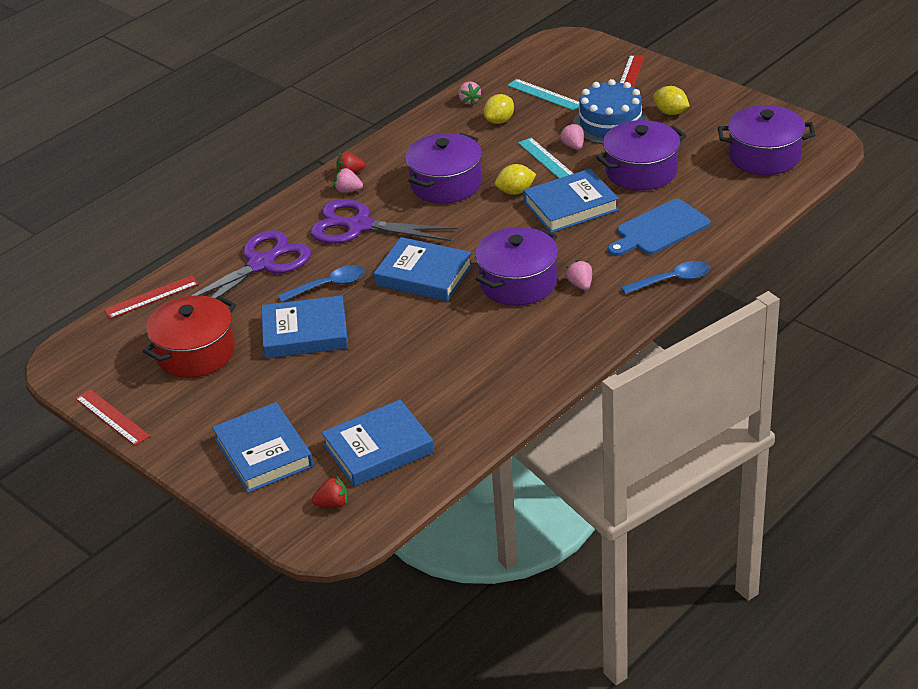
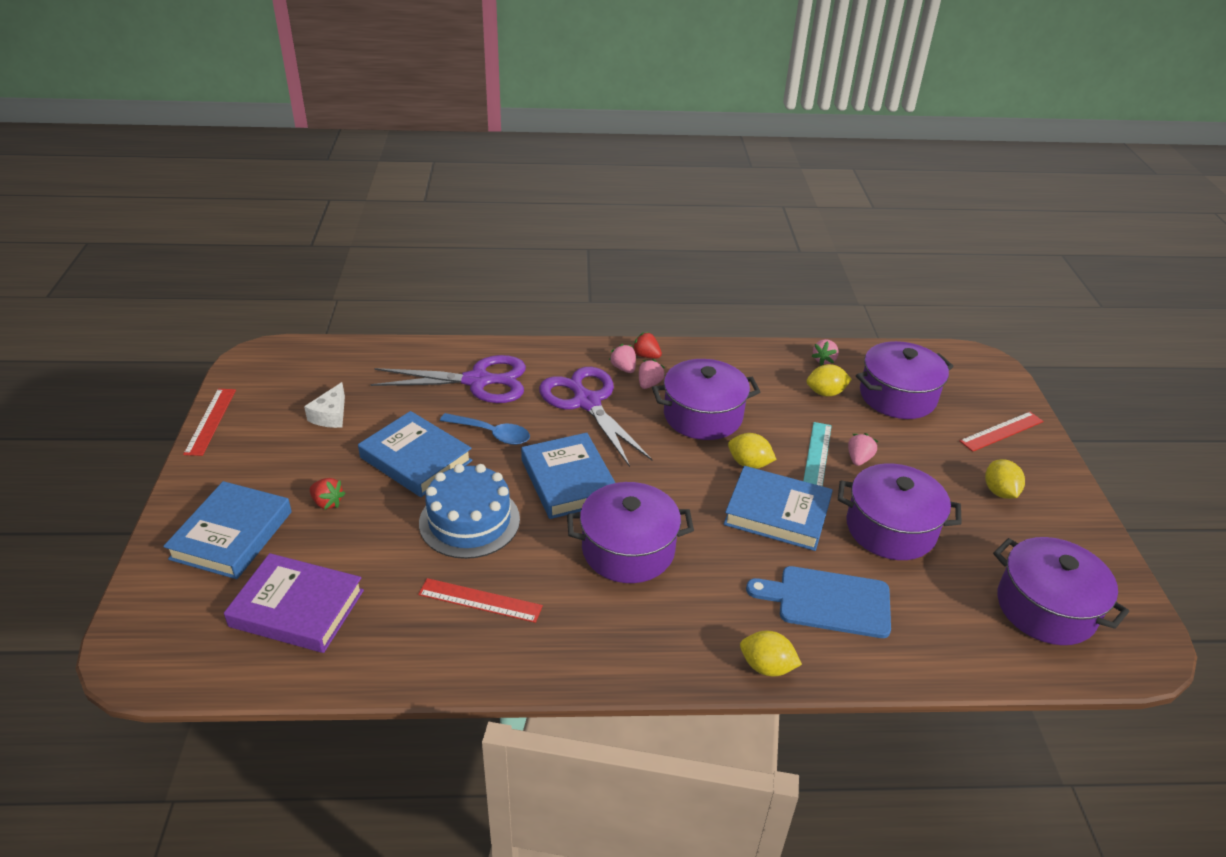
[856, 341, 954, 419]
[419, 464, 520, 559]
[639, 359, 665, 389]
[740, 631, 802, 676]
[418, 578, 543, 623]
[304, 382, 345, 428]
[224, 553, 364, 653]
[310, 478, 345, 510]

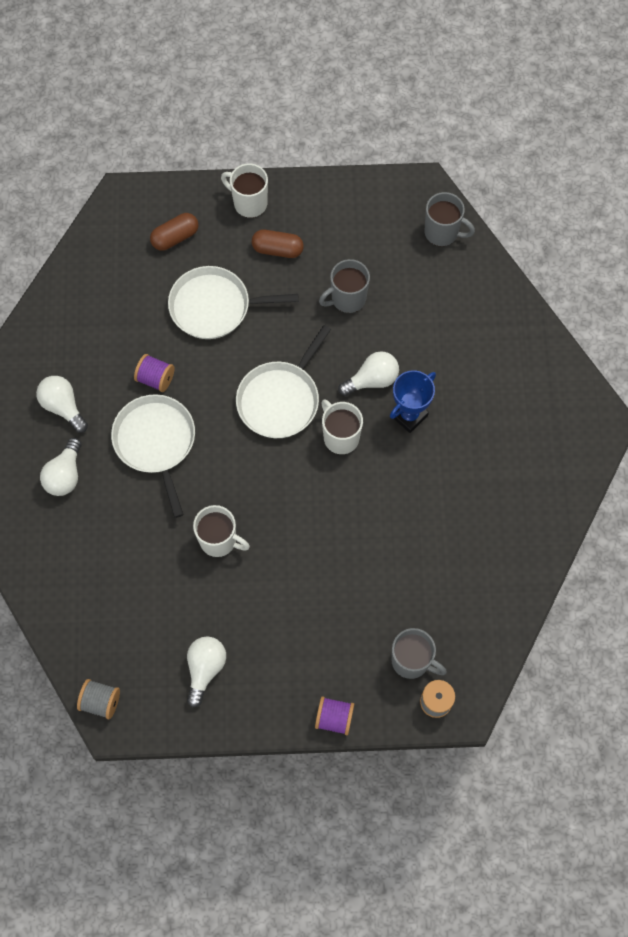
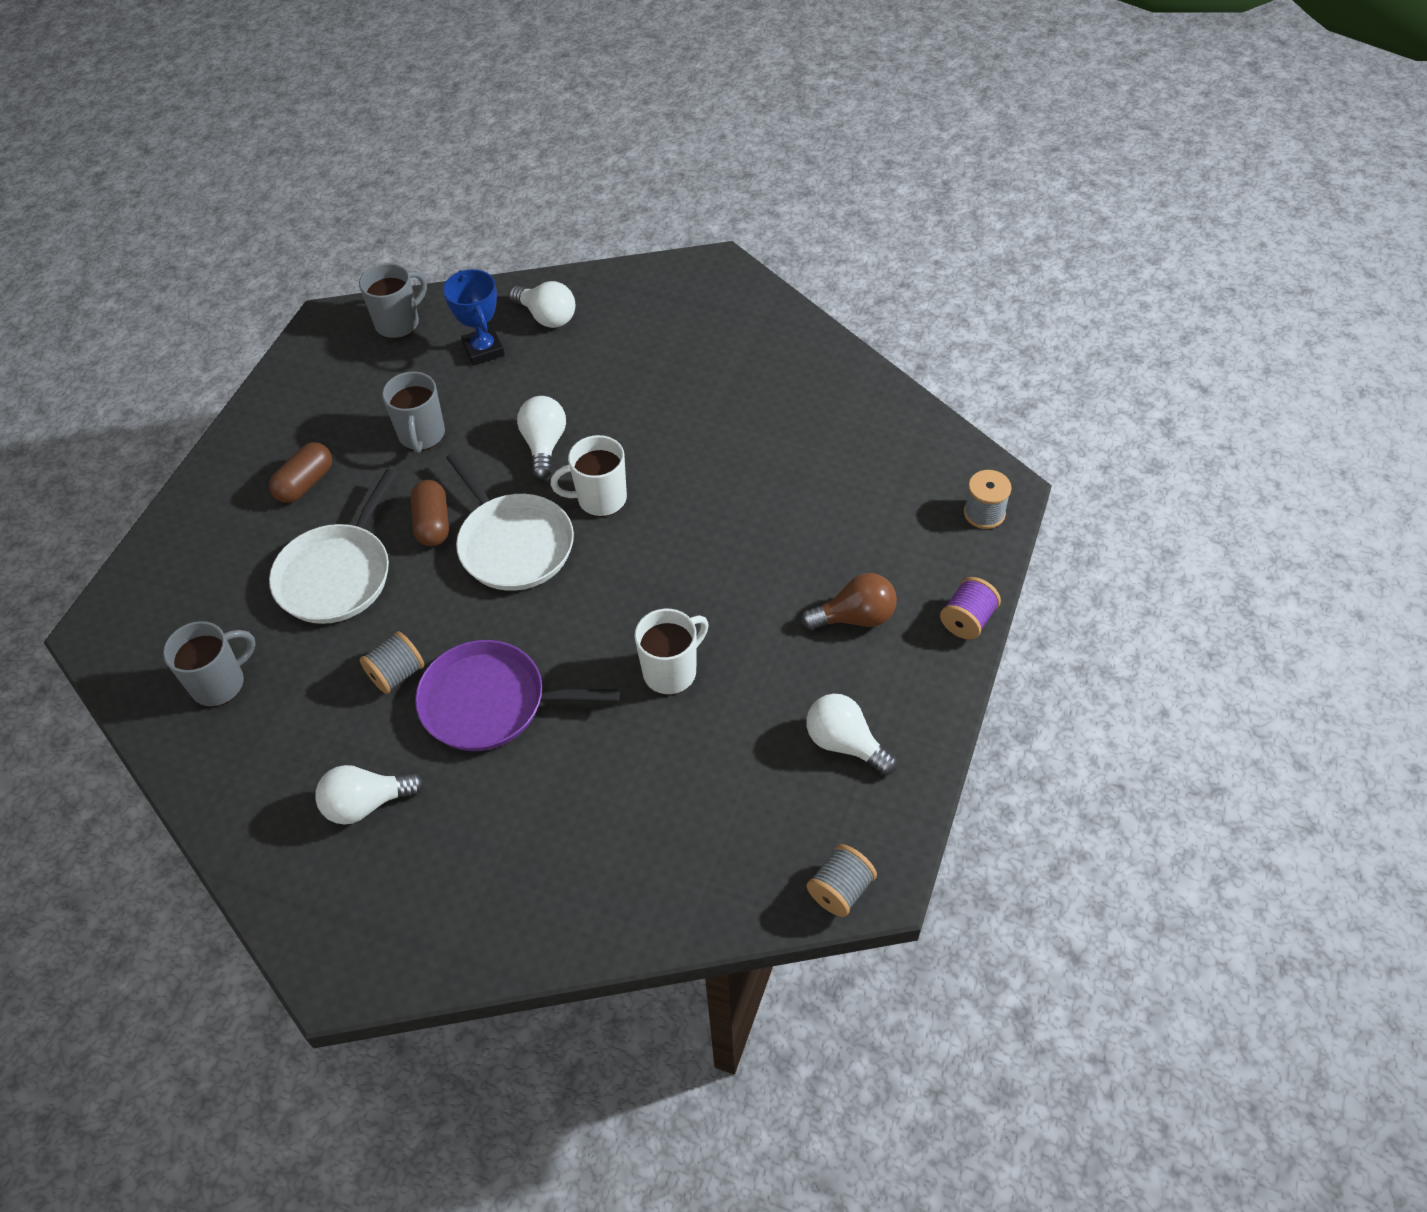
[221, 164, 268, 218] (first image)
[411, 480, 449, 547]
[360, 631, 425, 694]
[443, 269, 505, 366]
[415, 640, 620, 751]
[509, 281, 575, 328]
[163, 621, 256, 707]
[801, 573, 897, 630]

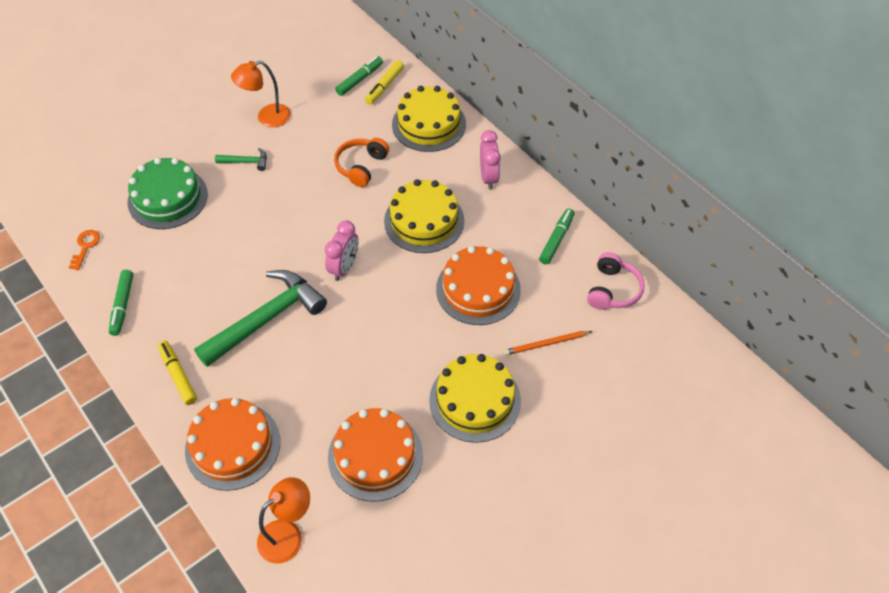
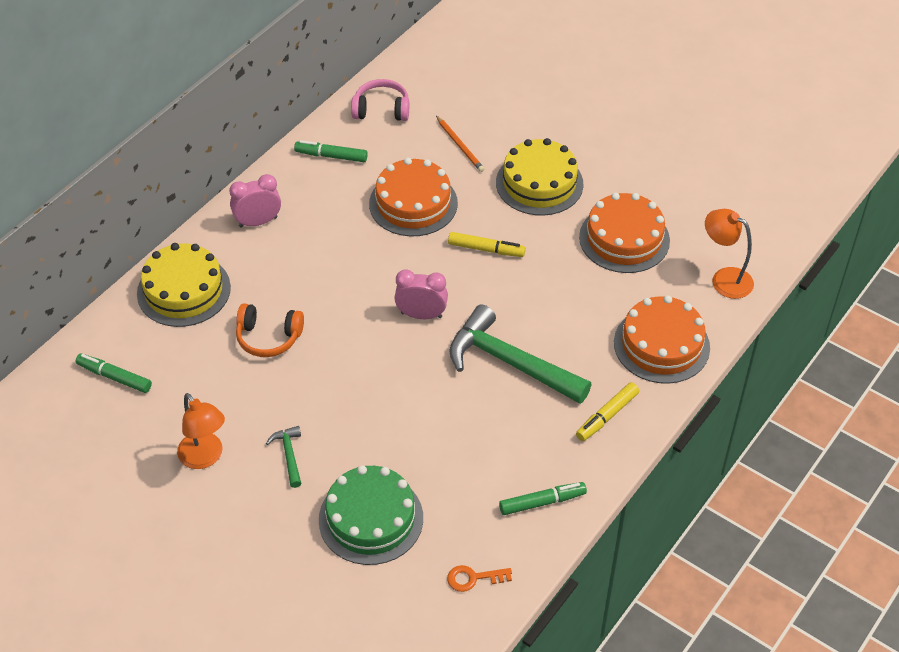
[448, 232, 526, 257]
[384, 179, 464, 253] (first image)

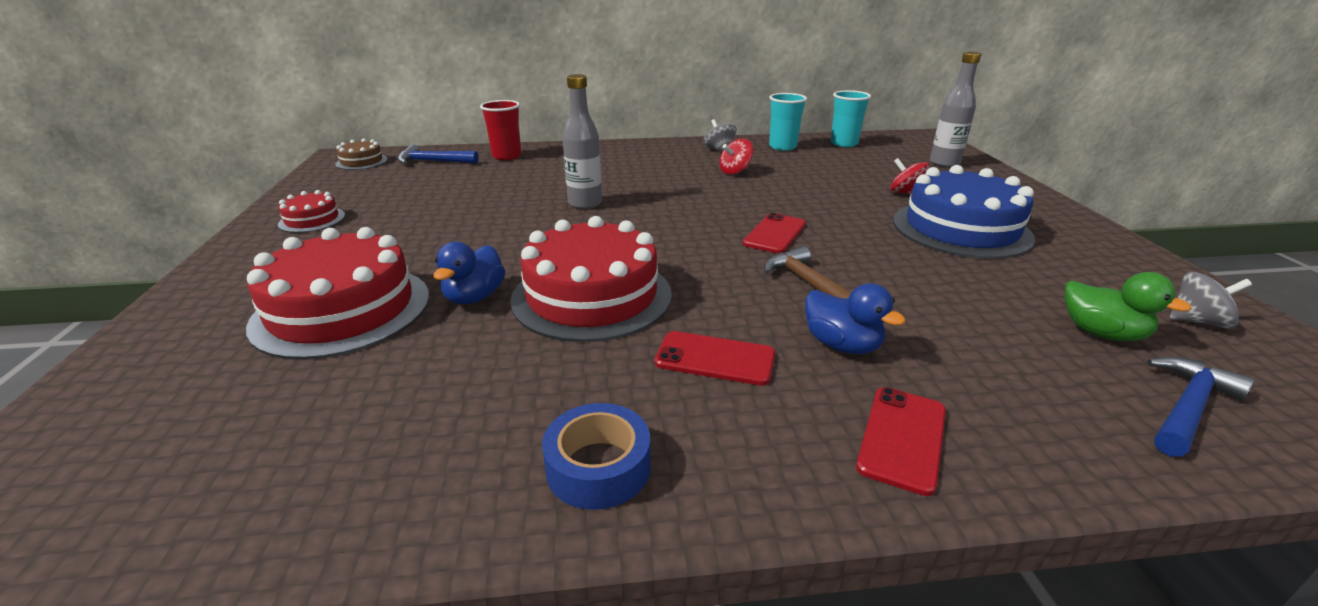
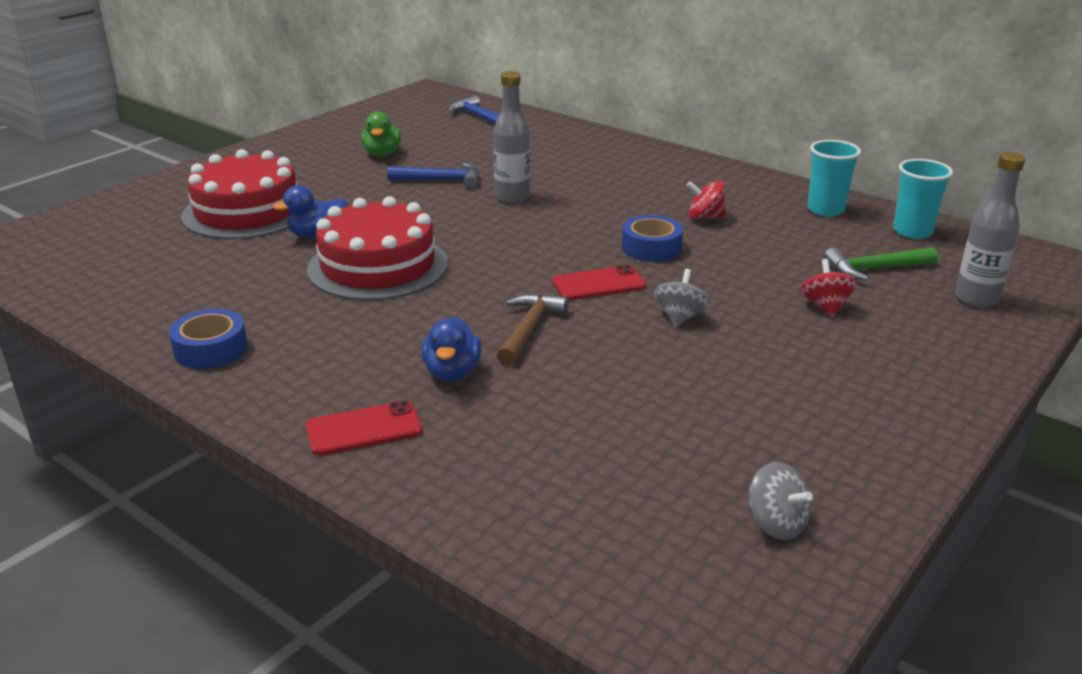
[480, 100, 521, 160] (first image)
[654, 269, 711, 327]
[336, 139, 388, 170] (first image)
[893, 165, 1035, 259] (first image)
[278, 190, 345, 233] (first image)
[361, 112, 401, 156]
[655, 331, 775, 386] (first image)
[387, 163, 479, 189]
[622, 215, 683, 262]
[824, 247, 938, 281]

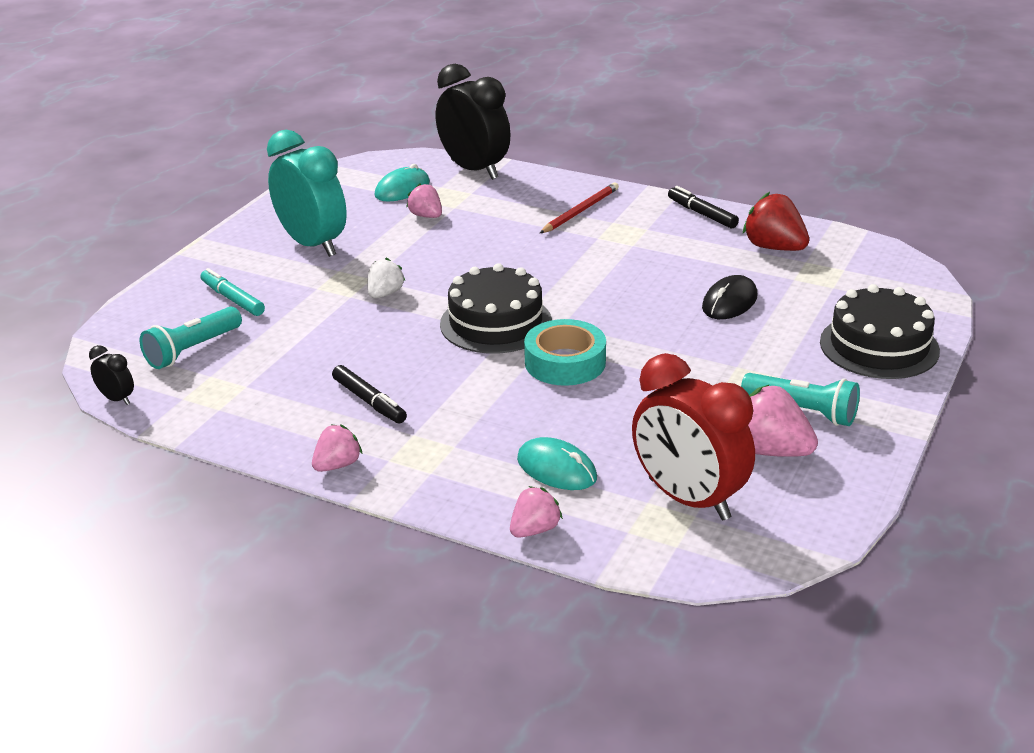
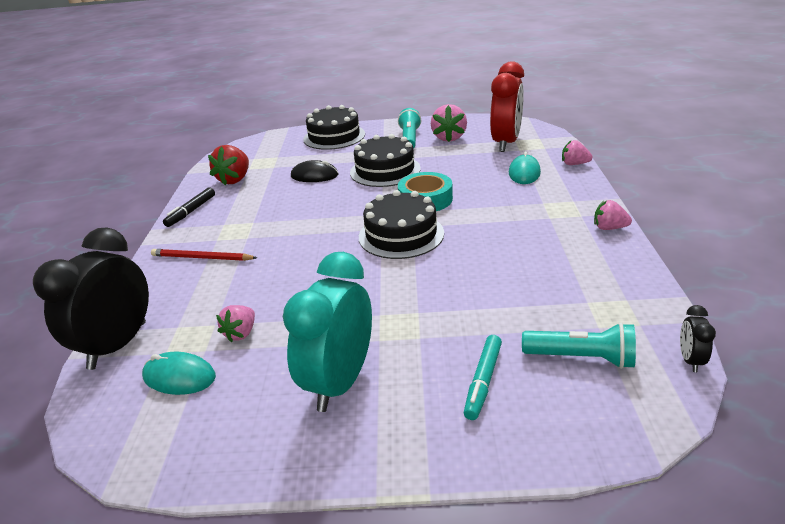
[368, 258, 405, 298] (first image)
[332, 365, 407, 423] (first image)
[350, 134, 421, 187]

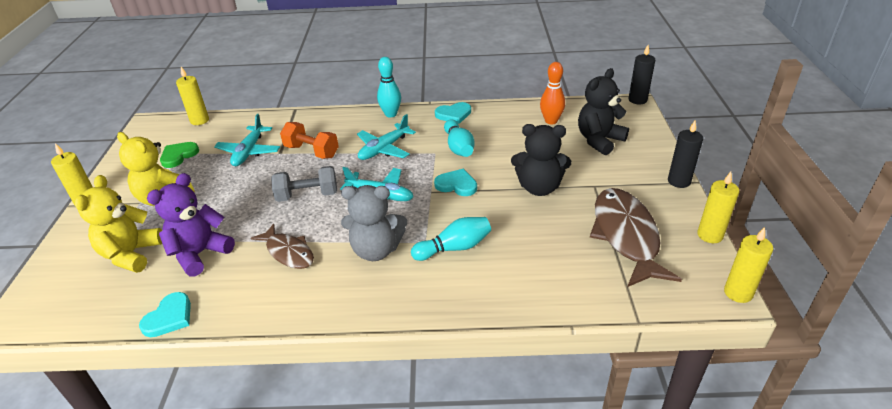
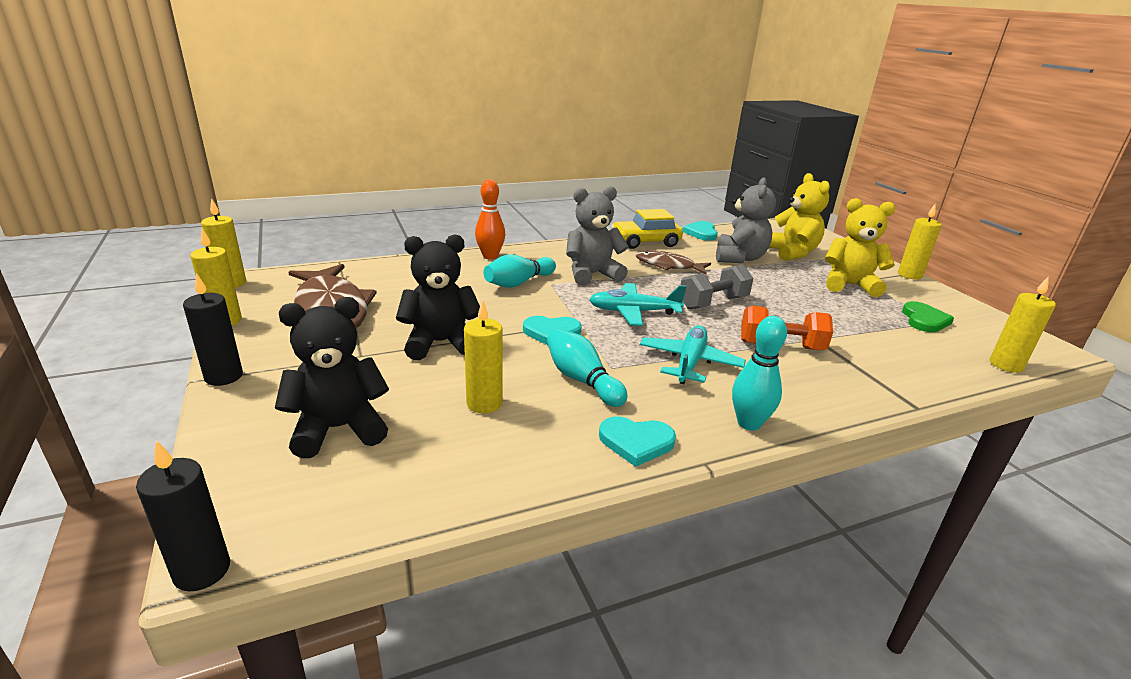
[475, 179, 505, 259]
[275, 297, 389, 458]
[599, 416, 676, 467]
[214, 114, 280, 166] (first image)
[716, 178, 776, 263]
[611, 209, 683, 249]
[464, 300, 503, 414]

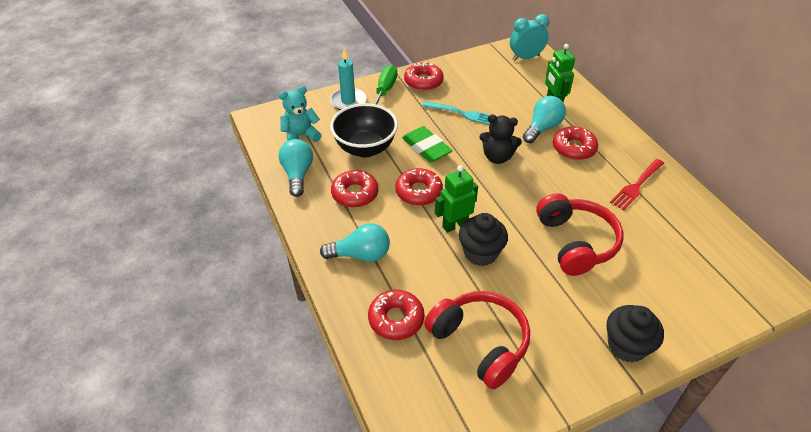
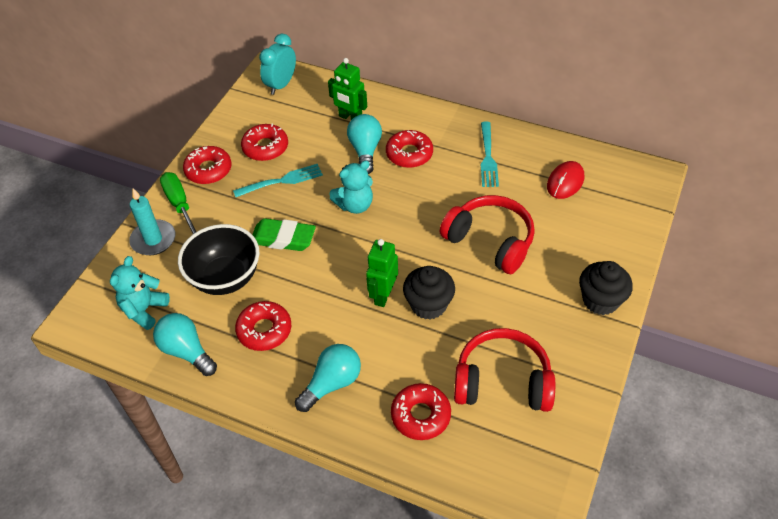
[329, 161, 373, 214]
[481, 122, 499, 187]
[241, 123, 288, 161]
[547, 161, 584, 199]

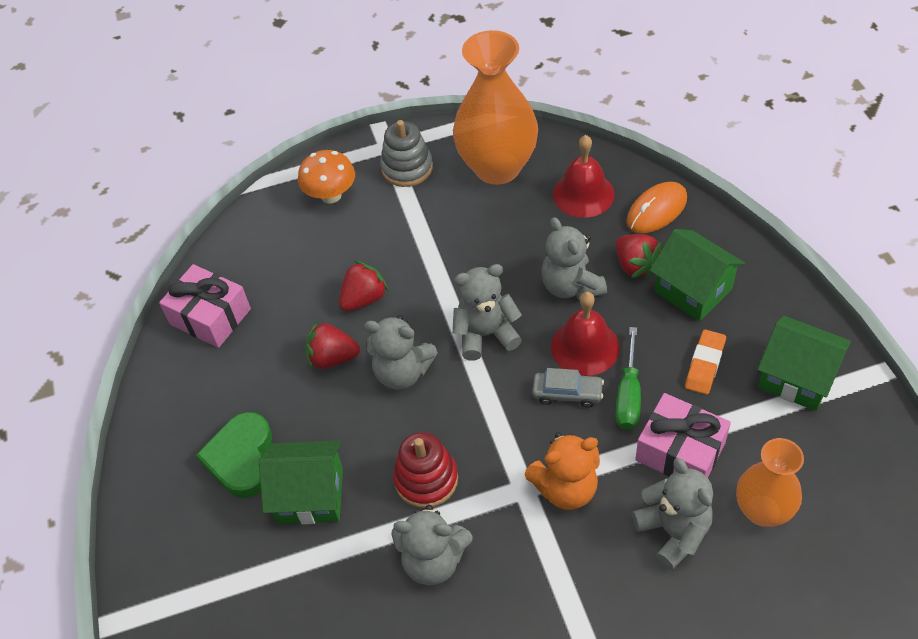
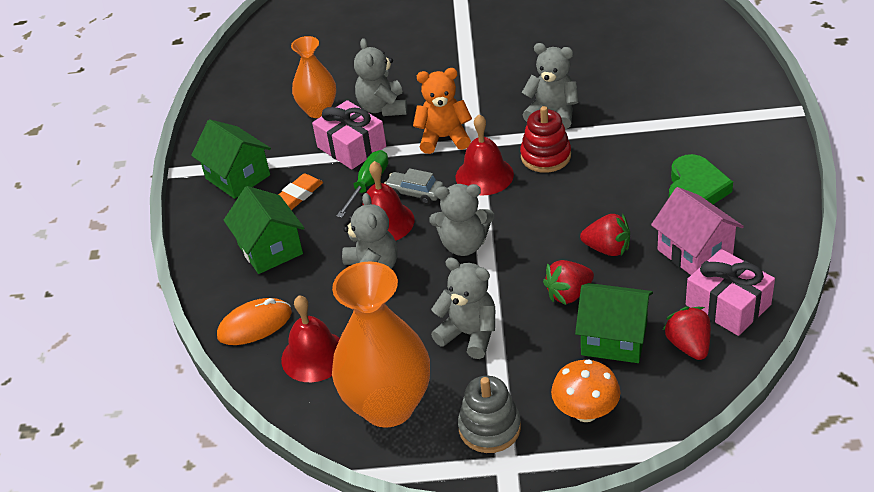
[663, 307, 711, 360]
[431, 258, 495, 359]
[575, 283, 653, 363]
[456, 114, 514, 196]
[651, 187, 744, 275]

